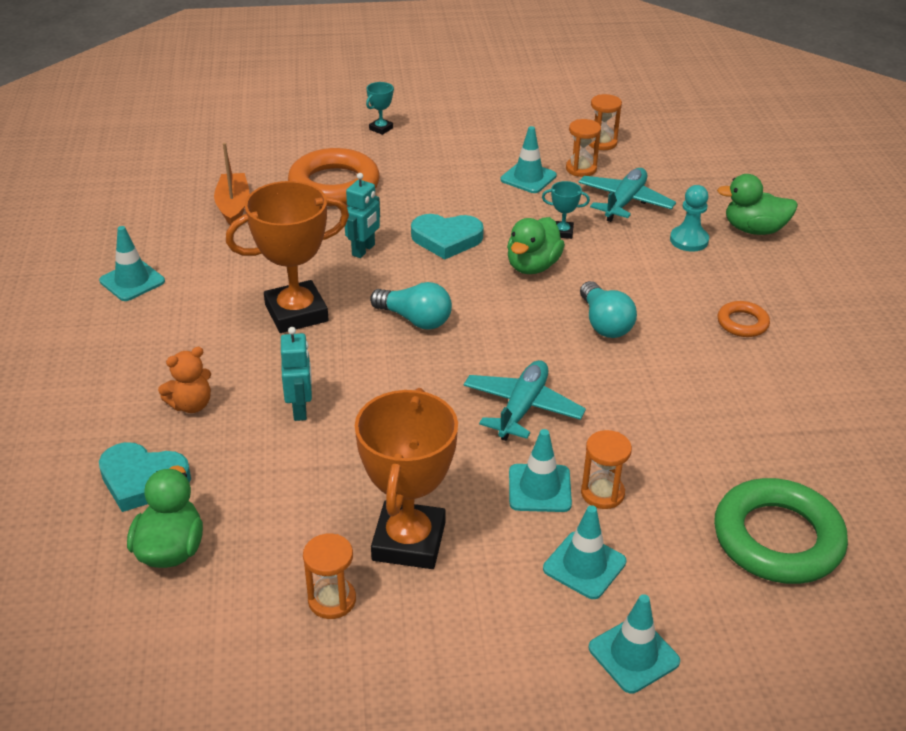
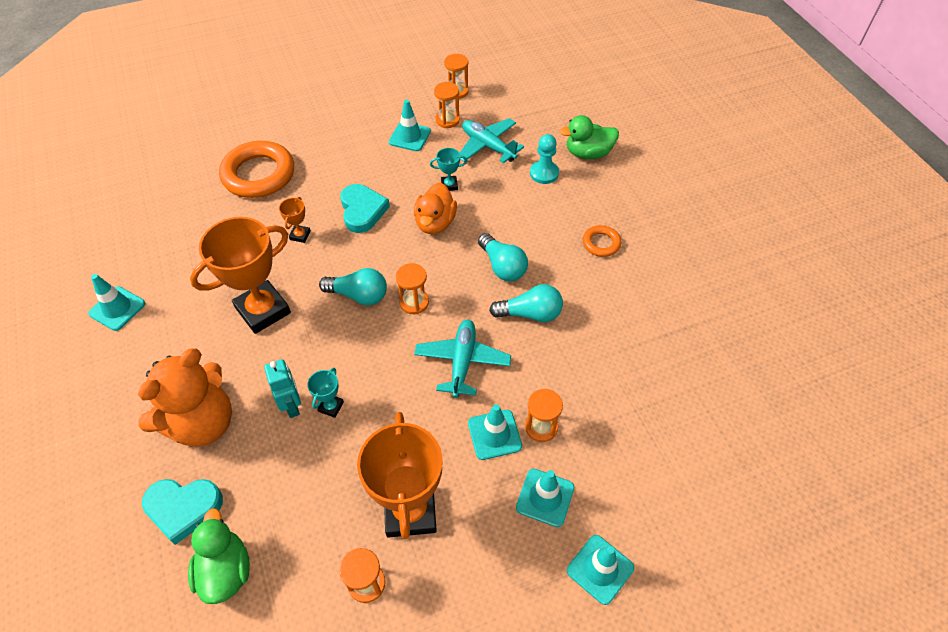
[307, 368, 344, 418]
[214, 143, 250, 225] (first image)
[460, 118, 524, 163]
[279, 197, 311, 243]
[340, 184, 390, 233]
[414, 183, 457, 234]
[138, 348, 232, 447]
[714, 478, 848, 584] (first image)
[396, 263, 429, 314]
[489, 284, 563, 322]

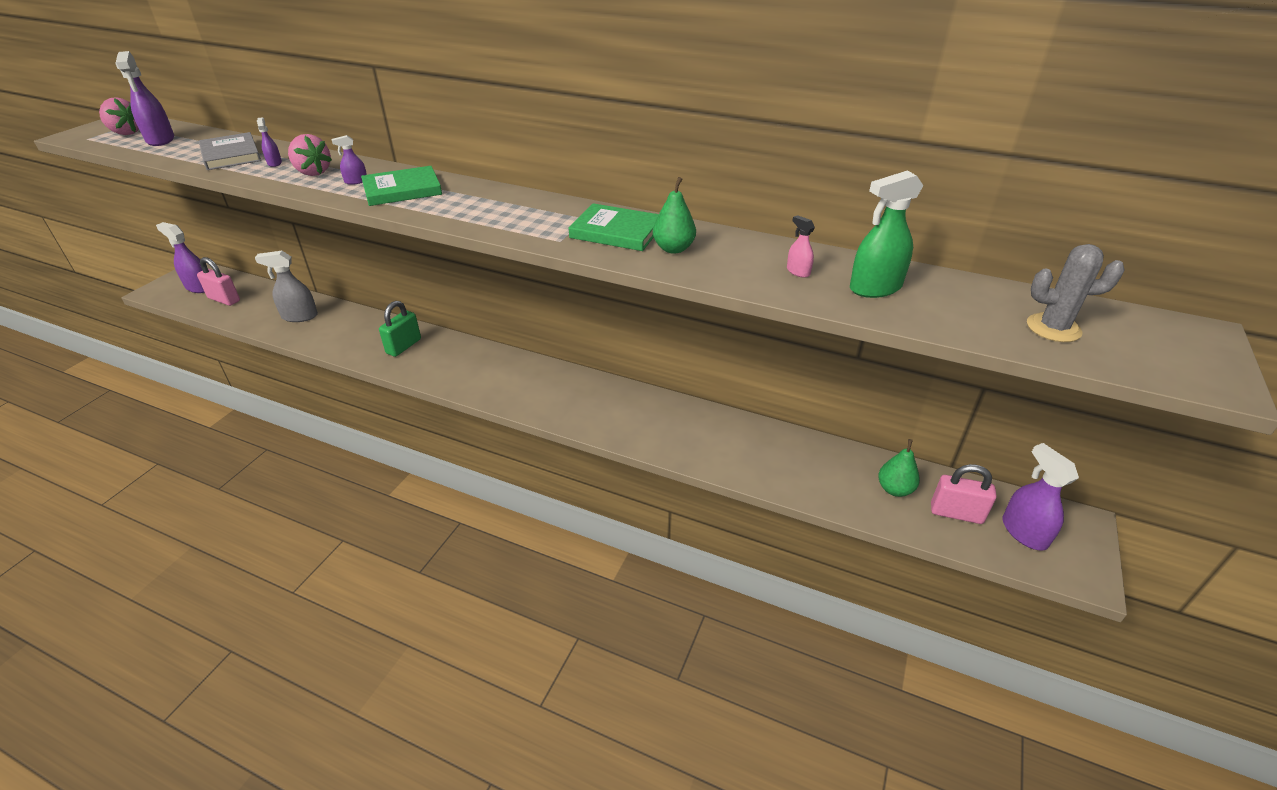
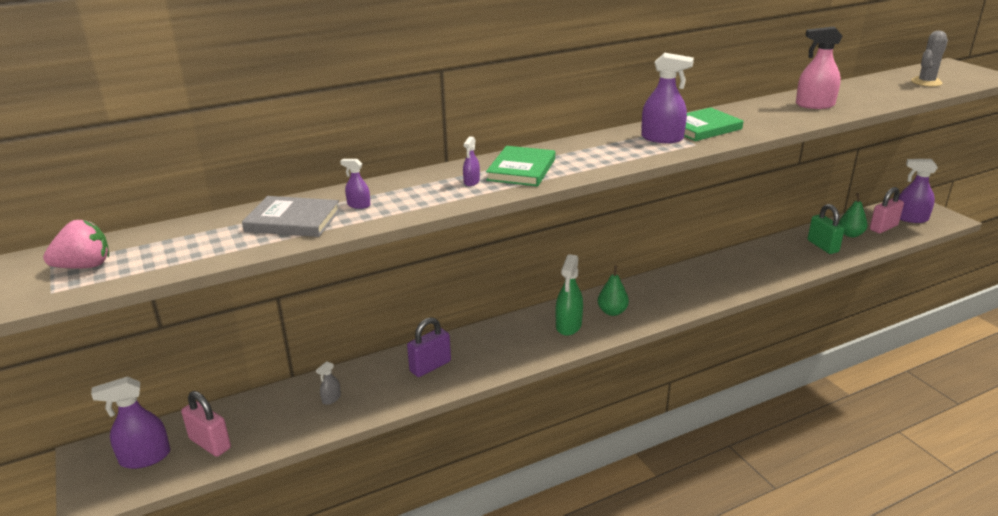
[641, 53, 694, 143]
[288, 134, 332, 176] (first image)
[556, 254, 583, 336]
[598, 266, 629, 316]
[796, 27, 843, 109]
[316, 361, 341, 405]
[181, 391, 231, 457]
[808, 204, 845, 254]
[407, 317, 451, 377]

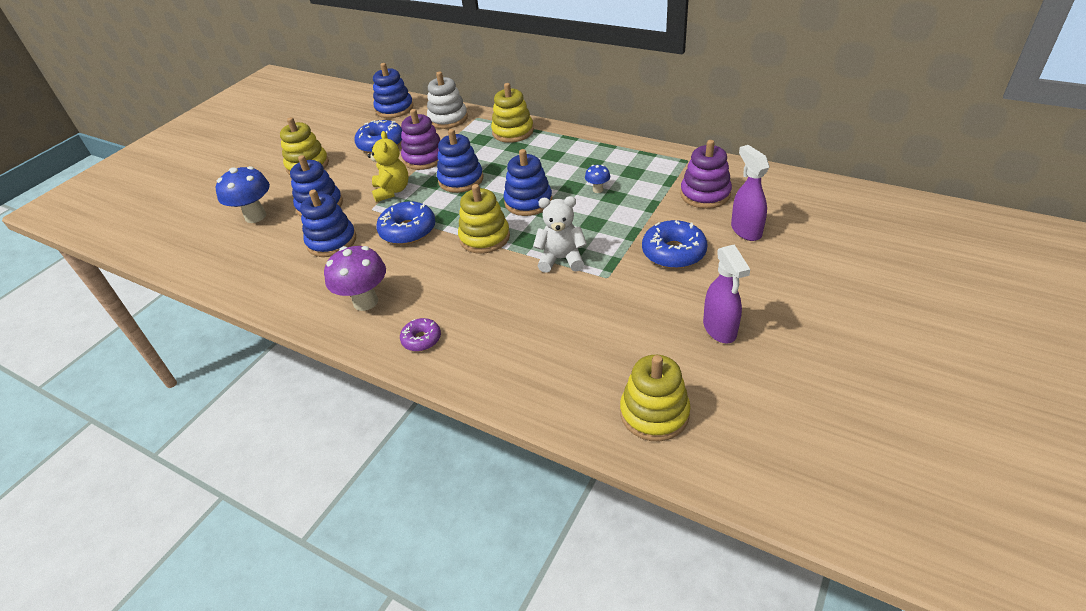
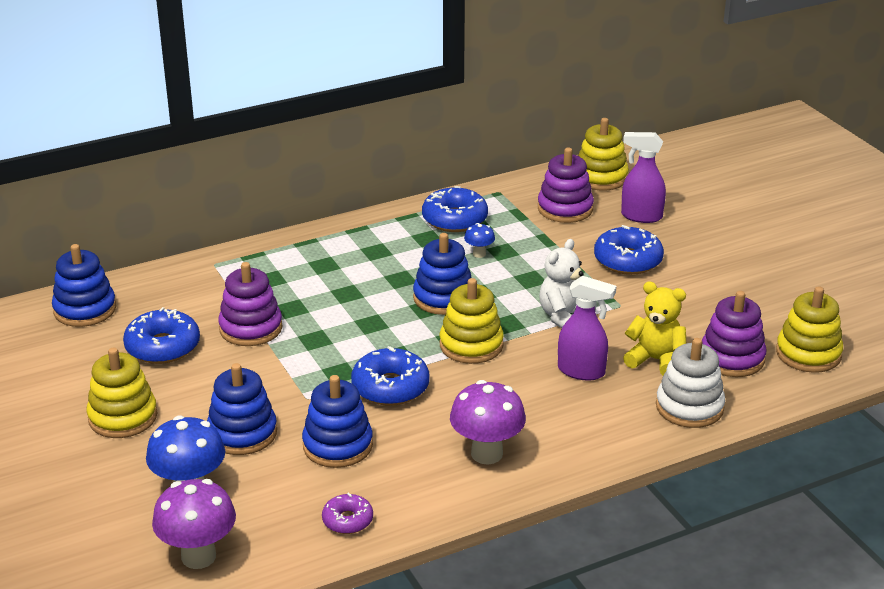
[656, 338, 725, 428]
[578, 118, 629, 191]
[437, 129, 483, 193] (first image)
[623, 281, 686, 375]
[558, 276, 616, 381]
[322, 493, 373, 534]
[422, 186, 488, 232]
[702, 291, 766, 377]
[152, 479, 236, 569]

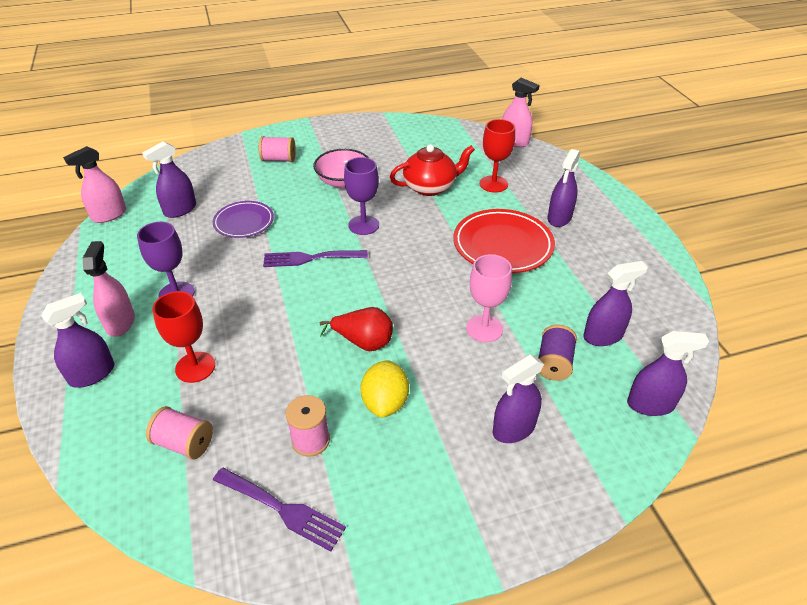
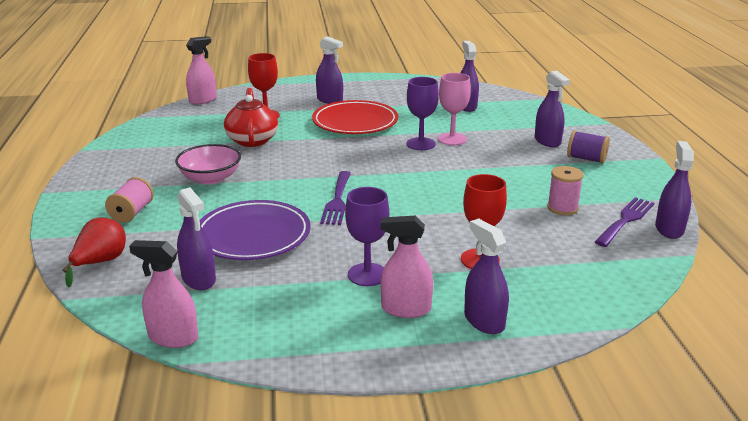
[129, 240, 198, 348]
[406, 77, 439, 150]
[199, 200, 311, 260]
[62, 218, 126, 288]
[567, 130, 610, 164]
[655, 141, 694, 239]
[361, 360, 409, 418] (first image)
[146, 406, 213, 460] (first image)

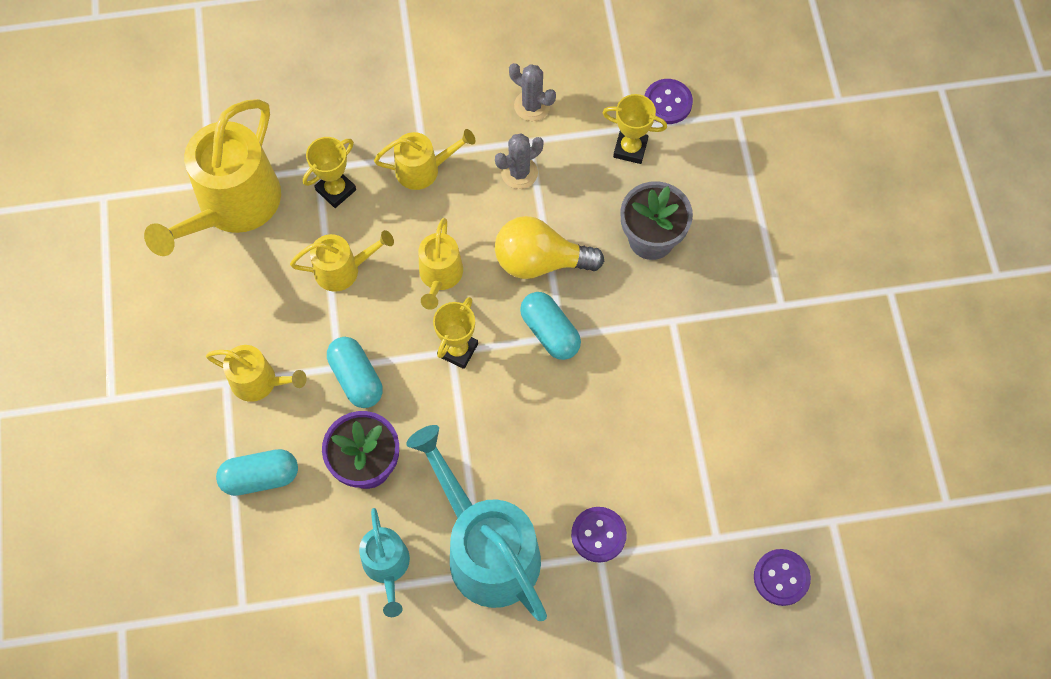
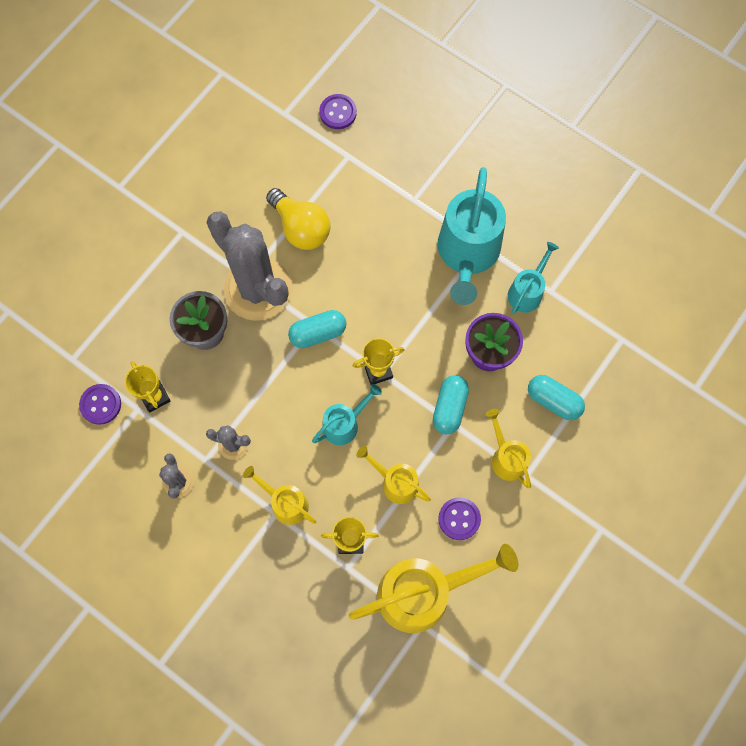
[266, 188, 331, 250]
[312, 384, 382, 445]
[288, 310, 346, 348]
[438, 497, 481, 540]
[207, 211, 292, 321]

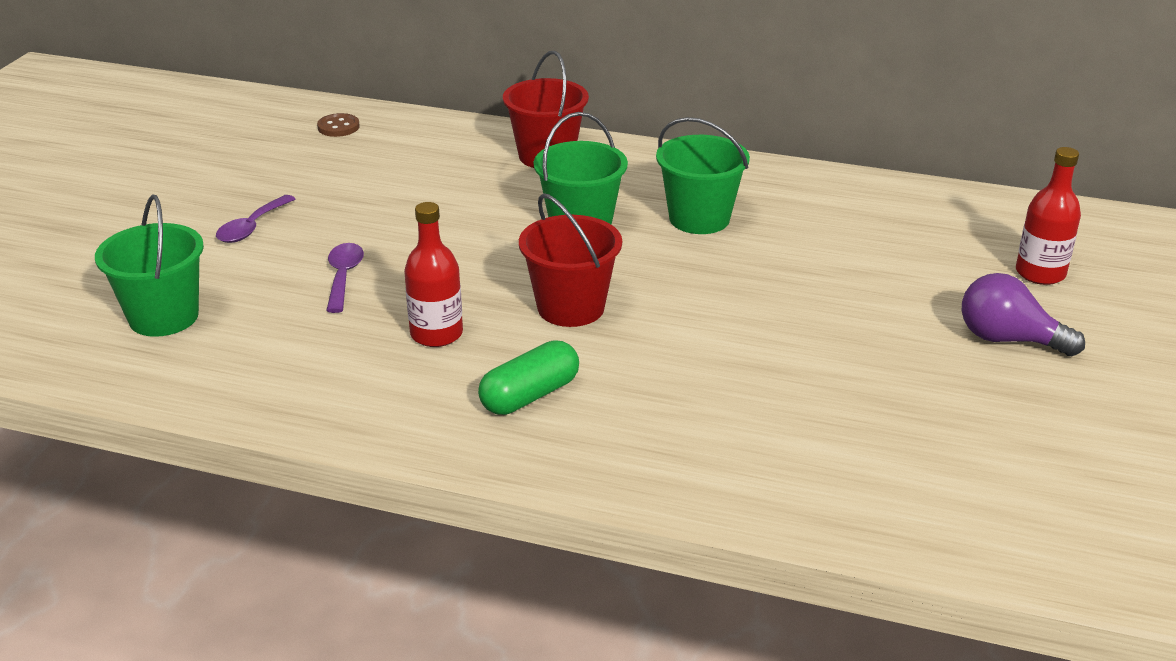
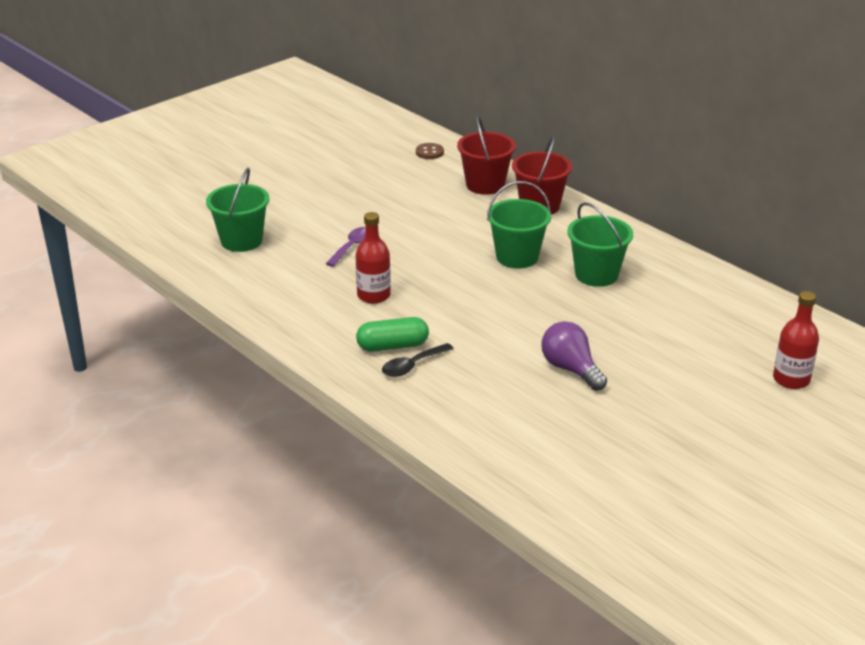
[457, 115, 516, 195]
[216, 195, 295, 243] (first image)
[541, 321, 607, 391]
[382, 343, 454, 377]

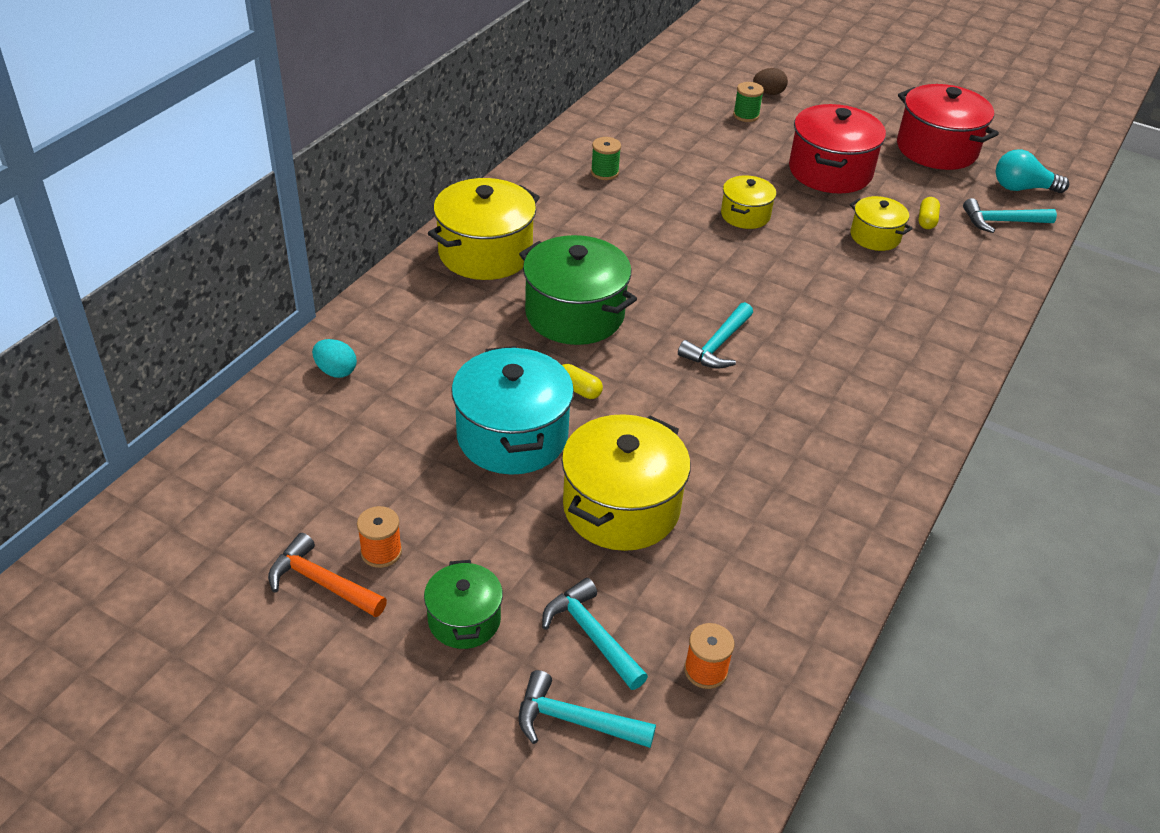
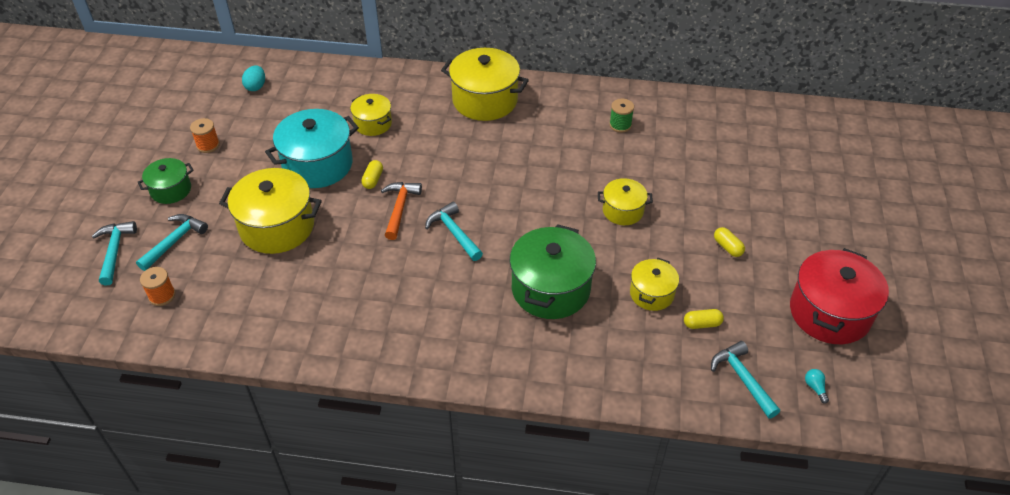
[753, 68, 788, 95] (first image)
[733, 82, 764, 122] (first image)
[714, 227, 745, 257]
[805, 369, 829, 404]
[510, 224, 596, 319]
[425, 202, 483, 261]
[242, 65, 265, 91]
[381, 182, 422, 240]
[350, 94, 392, 136]

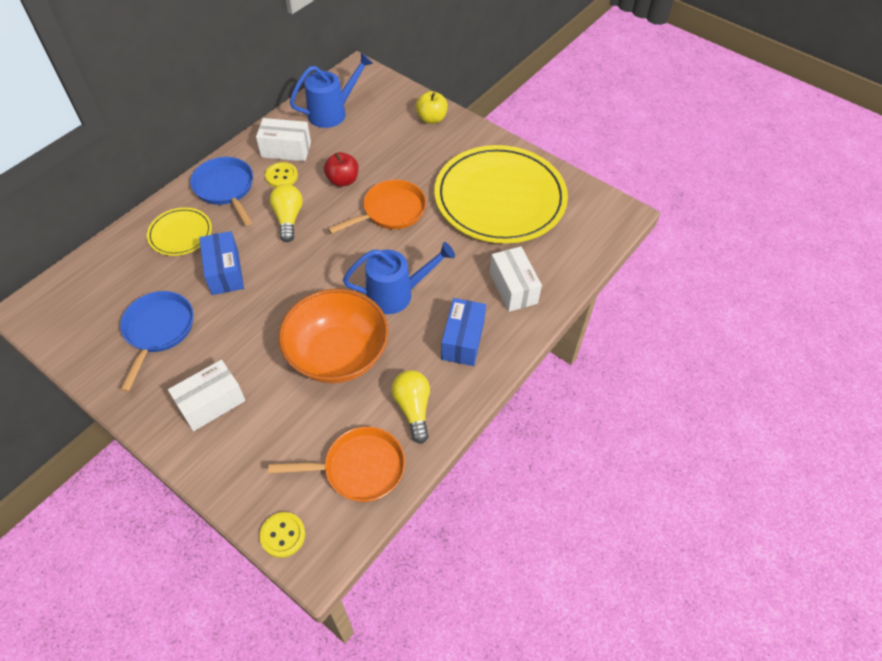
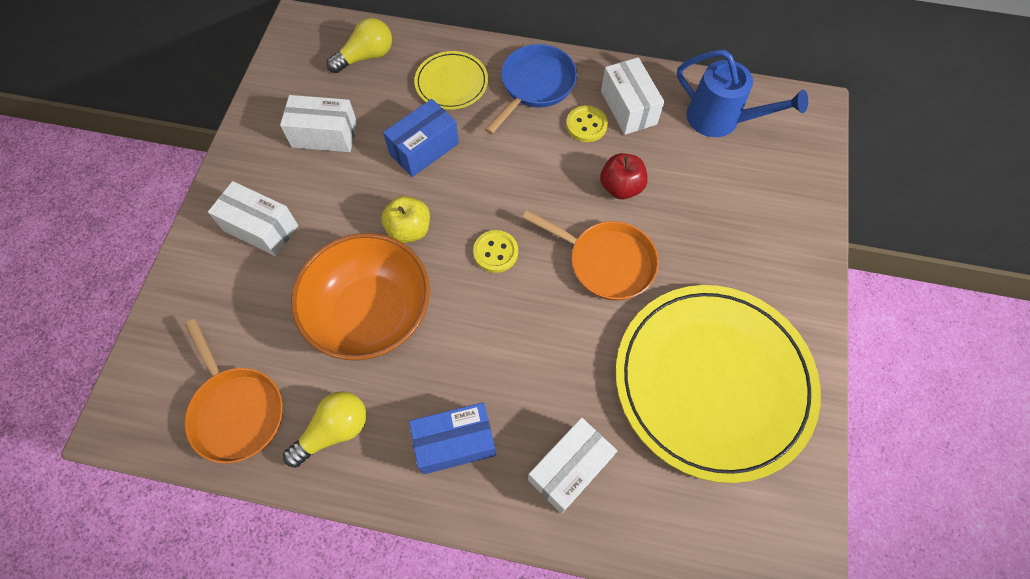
[381, 196, 430, 243]
[327, 18, 392, 73]
[343, 242, 455, 314] (first image)
[280, 95, 357, 152]
[473, 230, 518, 273]

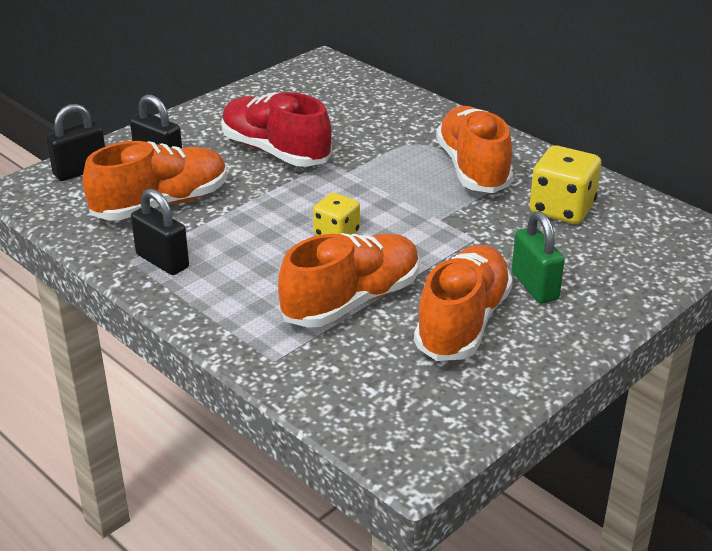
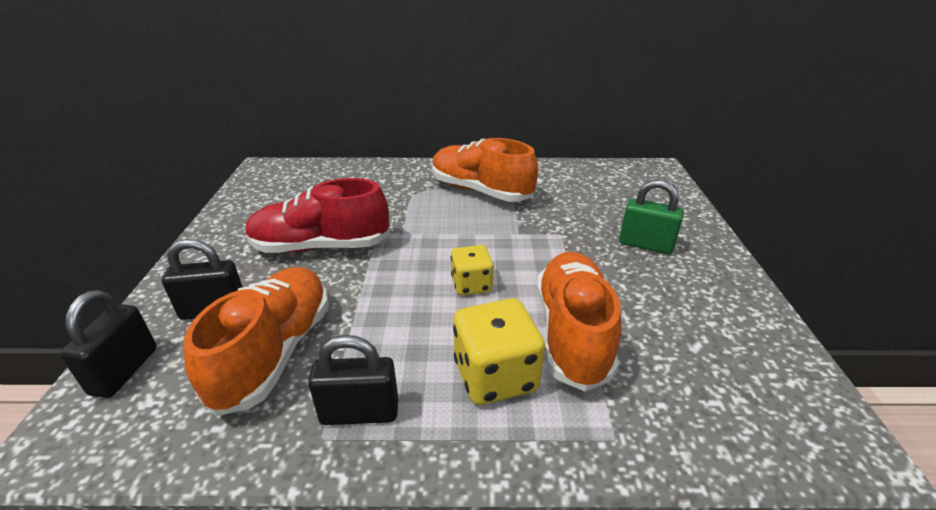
[453, 298, 545, 405]
[414, 245, 513, 361] (first image)

